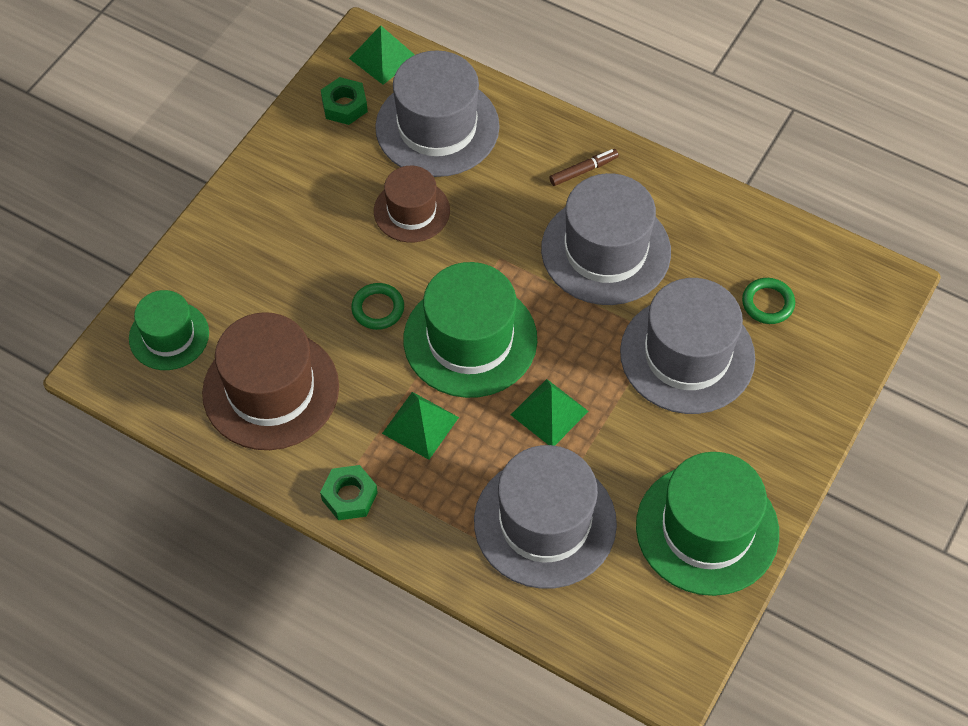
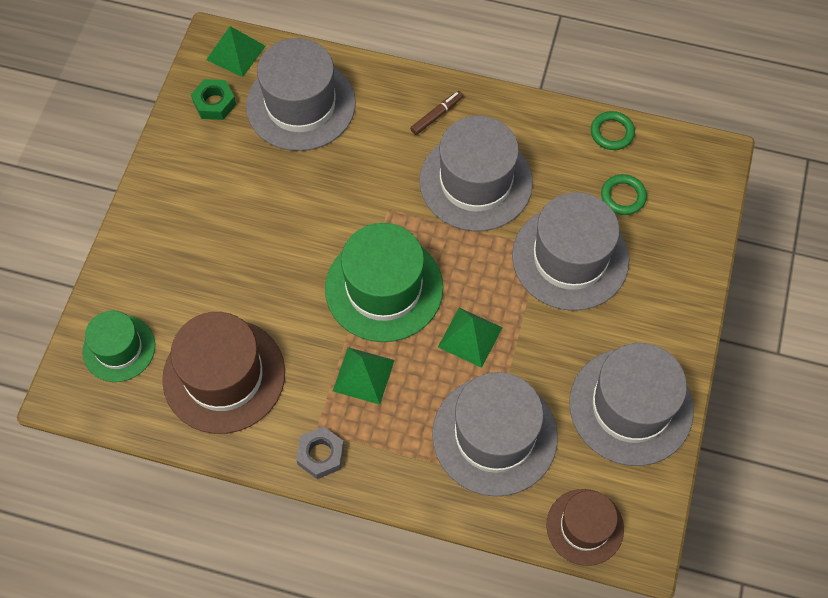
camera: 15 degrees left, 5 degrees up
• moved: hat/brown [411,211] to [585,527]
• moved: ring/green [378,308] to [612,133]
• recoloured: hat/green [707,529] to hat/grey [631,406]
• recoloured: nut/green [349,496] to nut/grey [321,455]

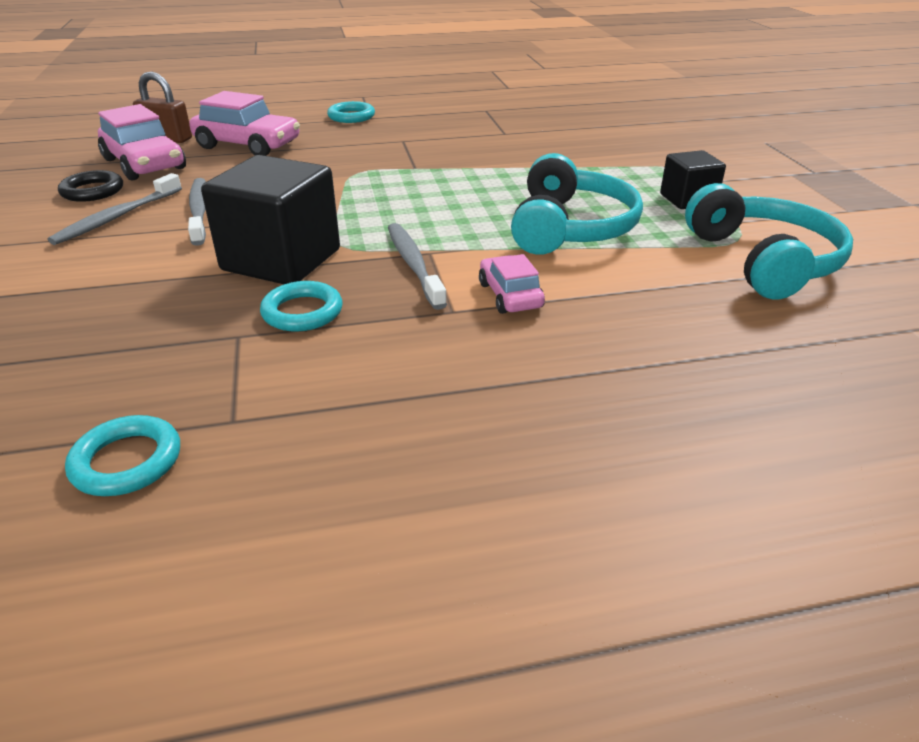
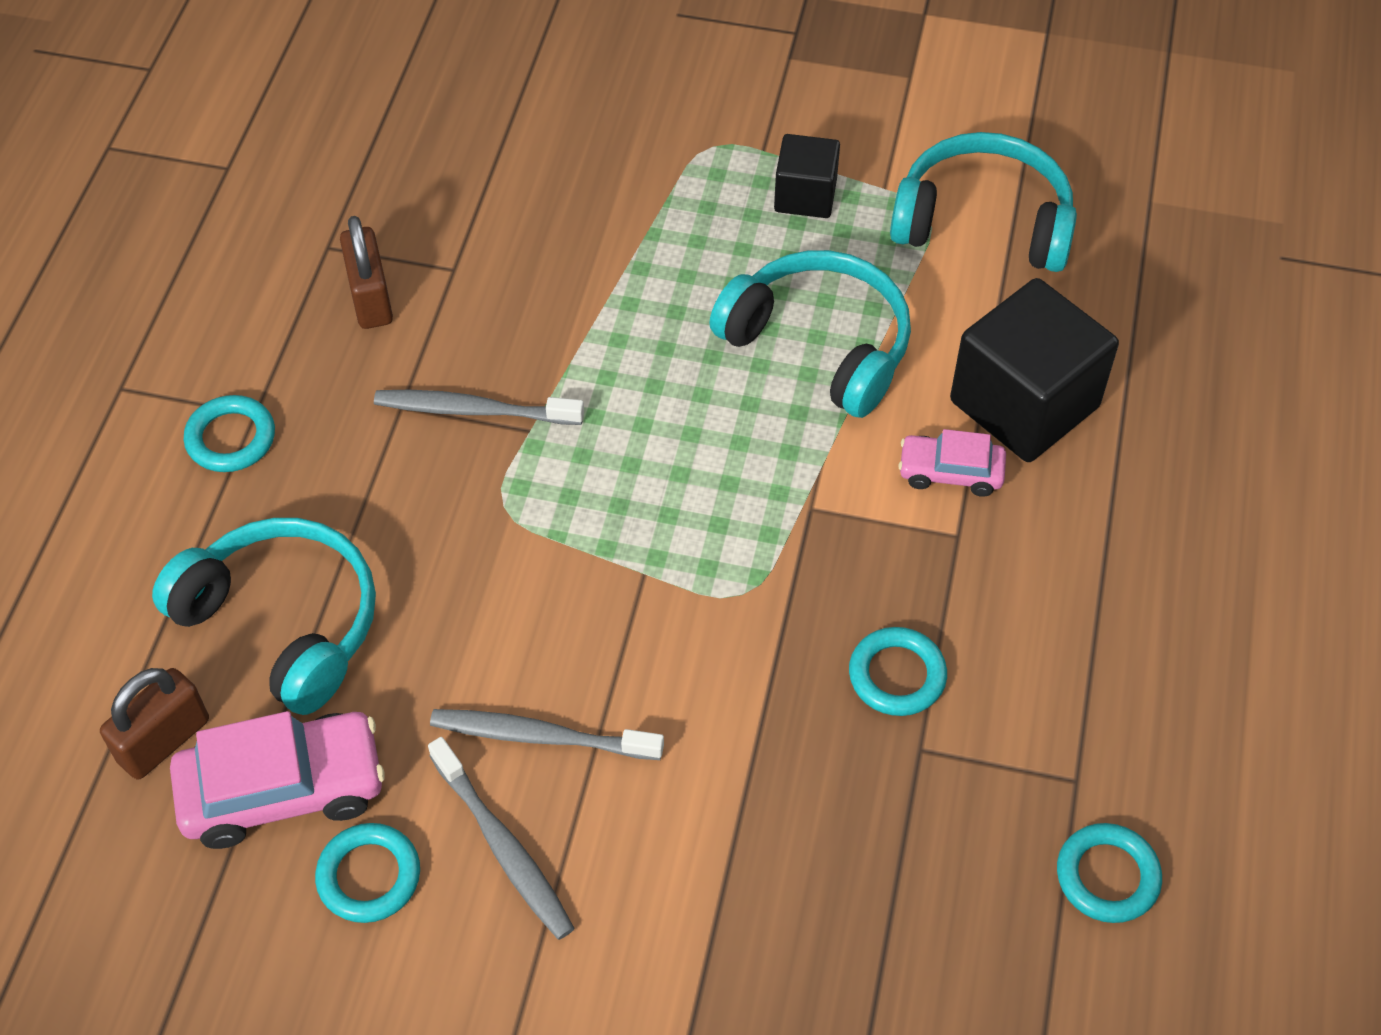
camera: 65 degrees left, 20 degrees up
• replaced: car/pink [248,145] to headphones/turquoise [283,622]
• moved: cube/black [281,260] to [1024,404]
• recoloured: ring/black [92,191] to ring/turquoise [369,876]
• moved: toothbrush/grey [414,265] to [475,410]
• added: padlock/brown [370,298]

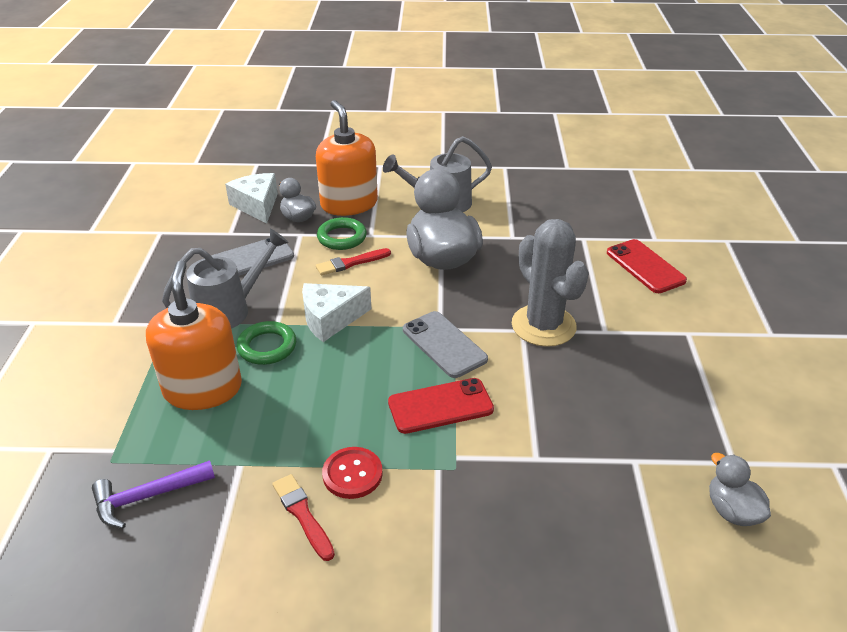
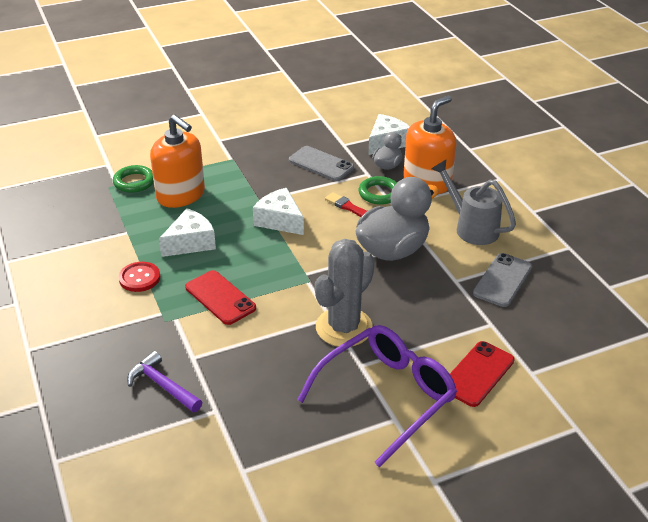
camera: 65 degrees right, 0 degrees up
• removed: watering can/grey [231,309]
• turned: soap dispenser/orange [203,389] = [181,195] 75 degrees clockwise
• moved: phone/grey [444,344] to [502,280]
• moved: ring/green [267,347] to [134,182]
• removed: duck/grey [732,511]
• moved: hammer/purple [148,497] to [163,385]
• removed: brush/red [302,514]
• added: cheese/white [190,243]
• added: glasses/purple [386,396]

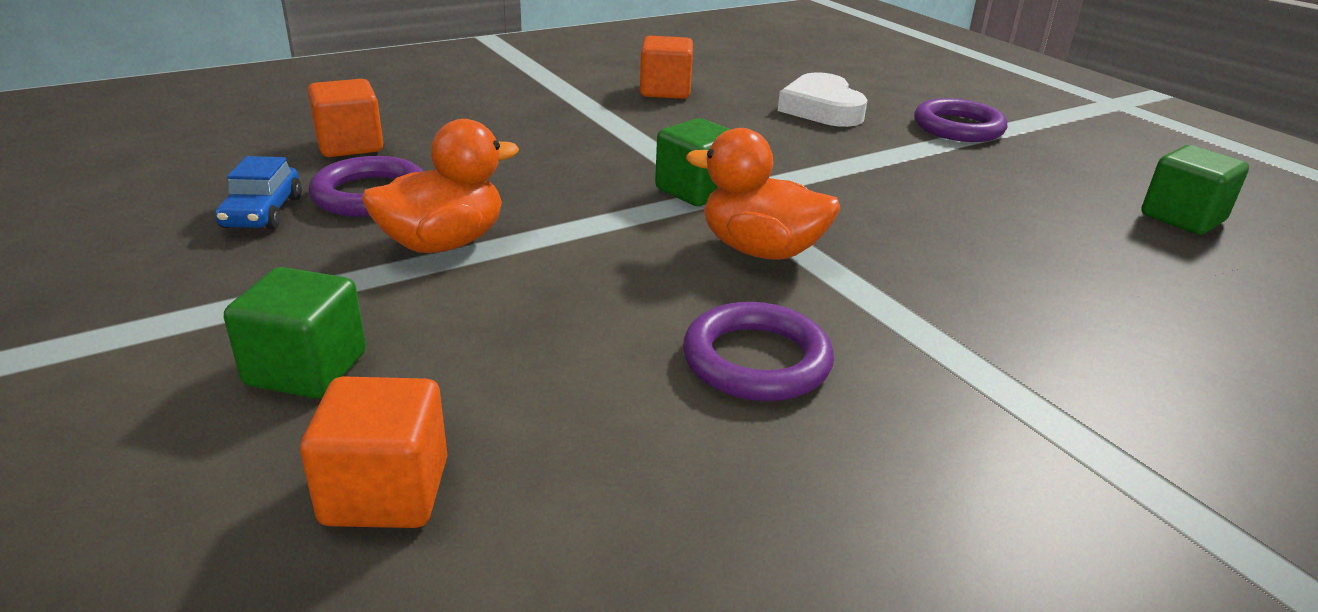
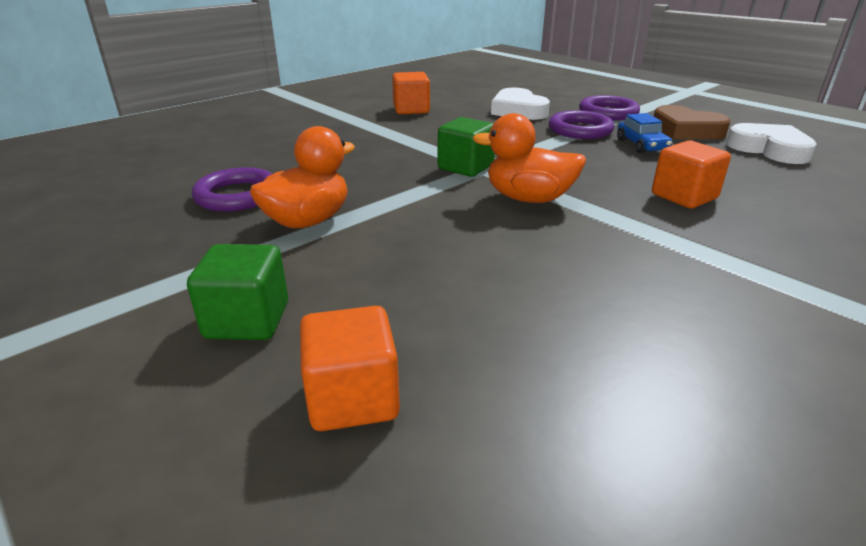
camera: 10 degrees left, 0 degrees up
• moved: cube/orange [350,145] to [684,196]
• replaced: cube/green [1182,218] to heart/white [769,149]
• moved: car/blue [262,212] to [641,145]
• moved: ring/purple [756,360] to [580,130]
• added: heart/brown [686,130]

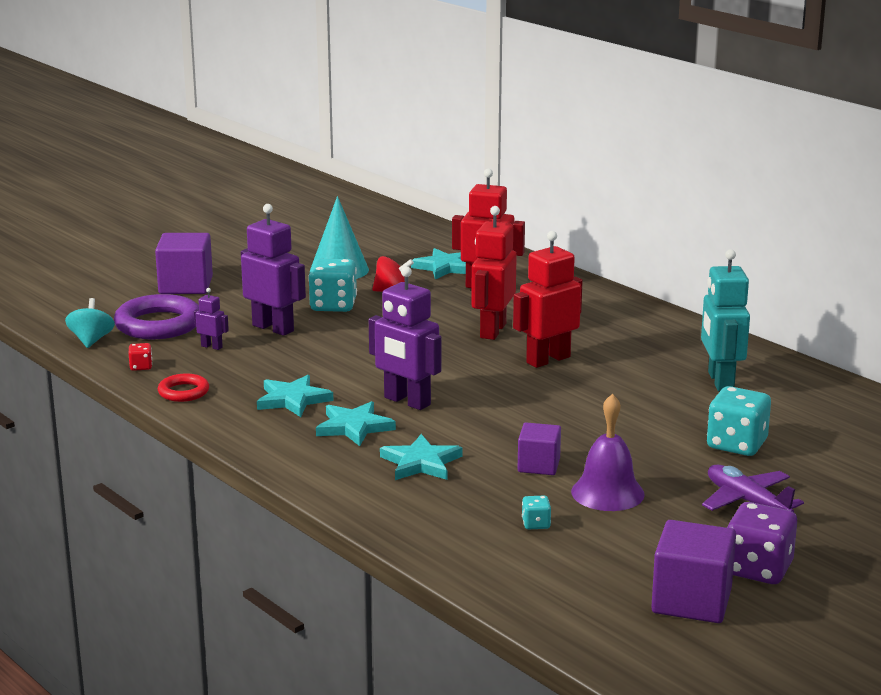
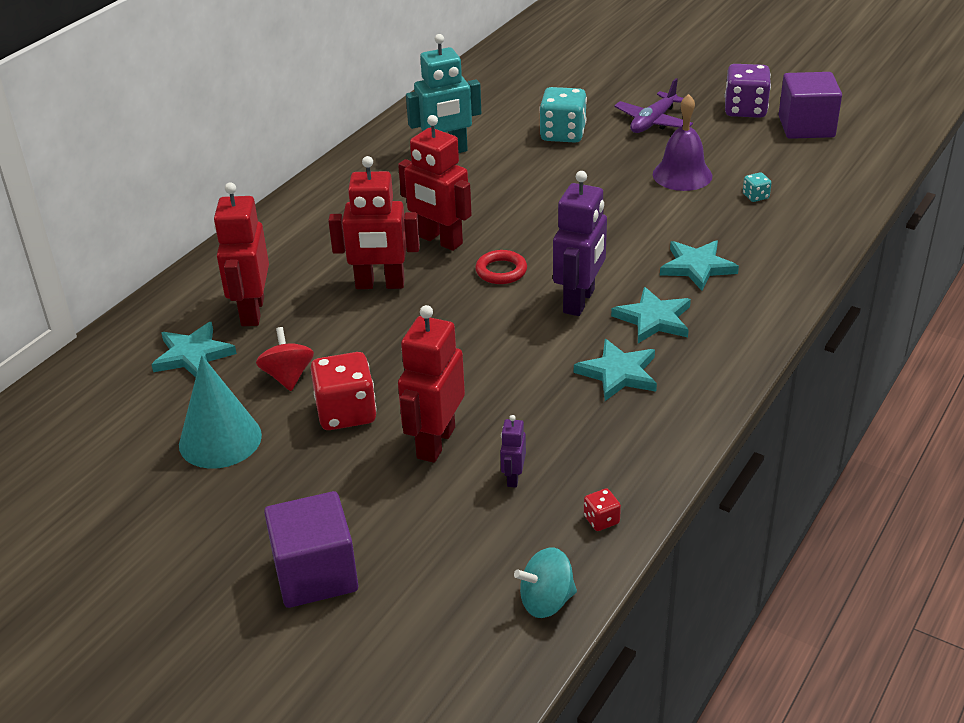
camera: 105 degrees left, 15 degrees up
• recoloured: robot/purple [273,328] to robot/red [435,442]
• recoloured: dice/turquoise [333,305] to dice/red [346,413]
• removed: ring/purple [158,324]
• moved: ring/red [183,392] to [501,271]
• removed: cube/purple [538,465]

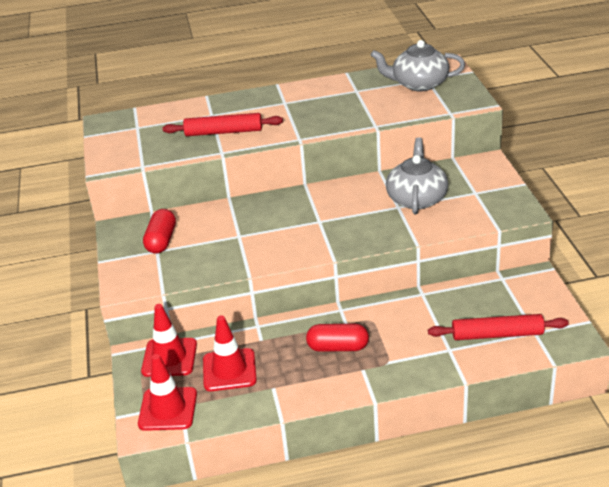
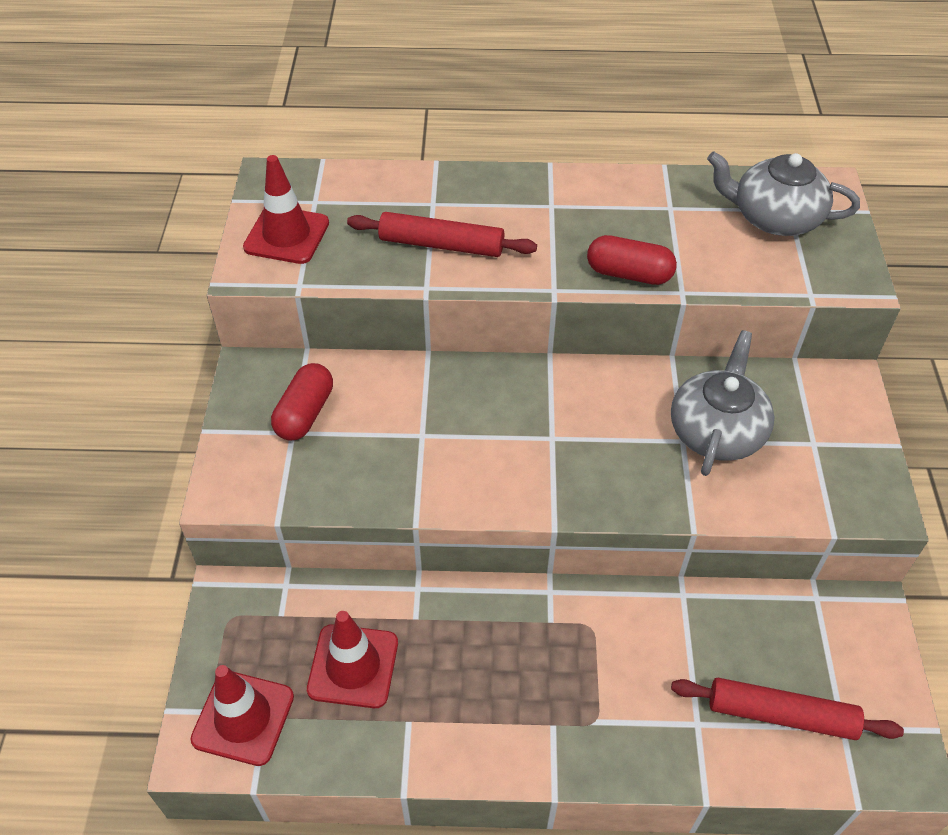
camera: 10 degrees right, 15 degrees up
• moved: traffic cone/red [169,358] to [286,235]
• moved: capsule/red [338,347] to [629,274]

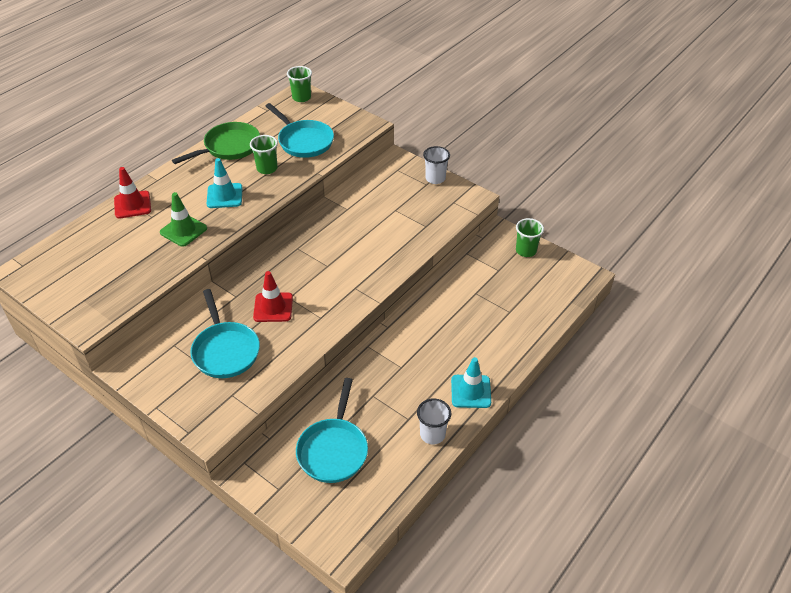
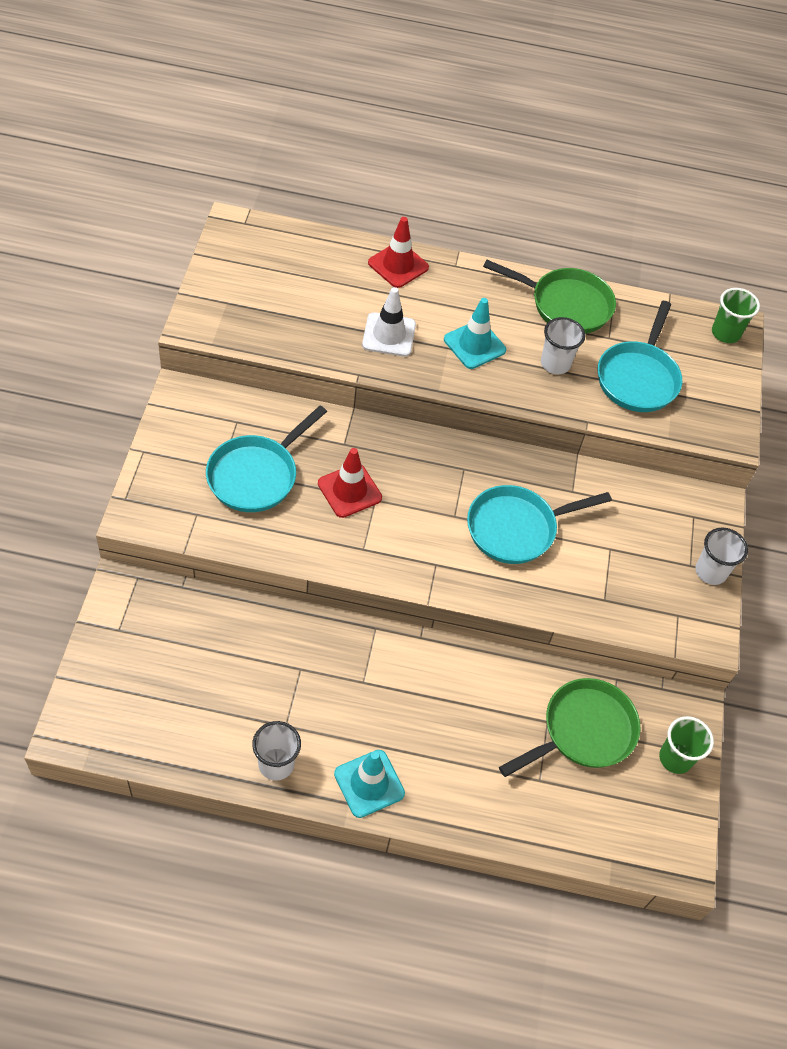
camera: 55 degrees right, 10 degrees up
• recoloured: cup/green [267,168] to cup/white [555,364]
• recoloured: traffic cone/green [183,230] to traffic cone/white [389,335]
• moved: pan/turquoise [333,450] to [516,528]
• added: pan/green [583,731]

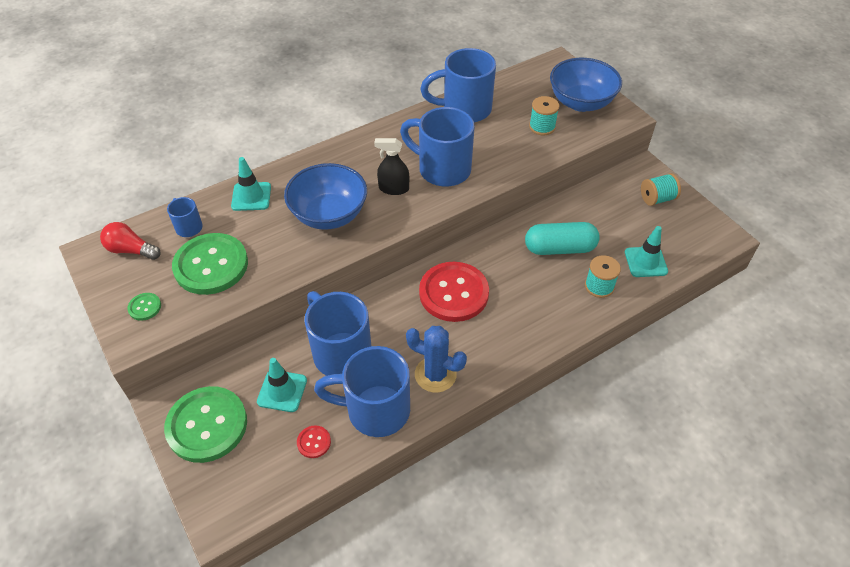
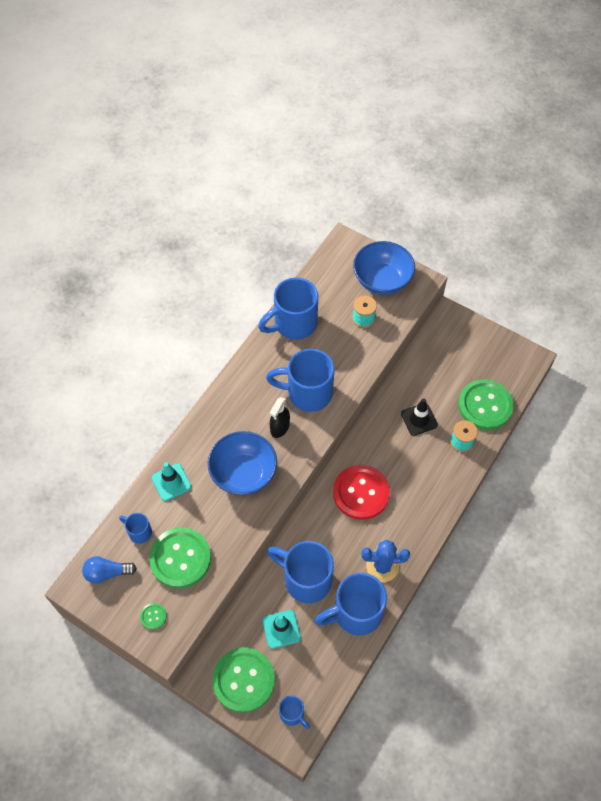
camera: 25 degrees left, 10 degrees up
• turned: spray bottle/black [393,188] = [280,427] 45 degrees counterclockwise
• removed: spool/turquoise [657,199]
• recoloured: light bulb/red [131,250] to light bulb/blue [107,573]
• replaced: capsule/turquoise [559,248] to traffic cone/black [419,419]
• replaced: traffic cone/turquoise [645,262] to button/green [485,405]
• removed: button/red [314,442]
• added: mug/blue [292,714]

